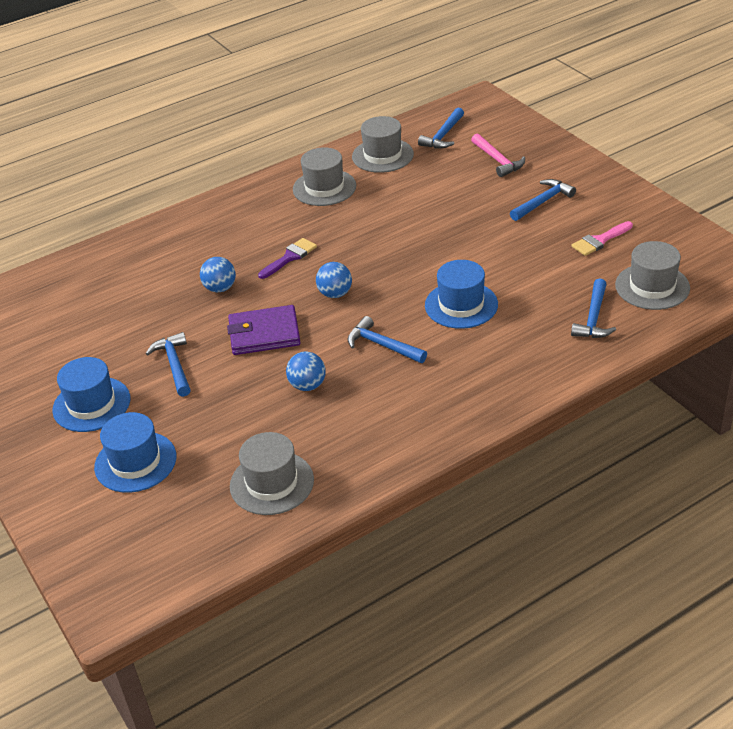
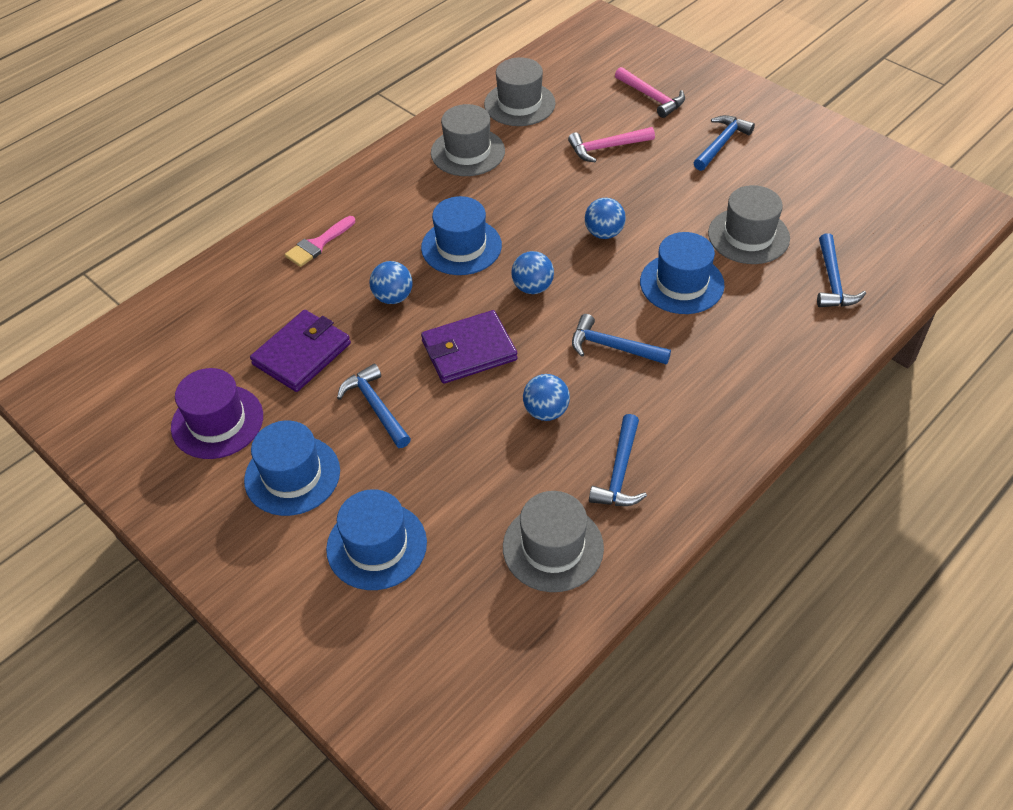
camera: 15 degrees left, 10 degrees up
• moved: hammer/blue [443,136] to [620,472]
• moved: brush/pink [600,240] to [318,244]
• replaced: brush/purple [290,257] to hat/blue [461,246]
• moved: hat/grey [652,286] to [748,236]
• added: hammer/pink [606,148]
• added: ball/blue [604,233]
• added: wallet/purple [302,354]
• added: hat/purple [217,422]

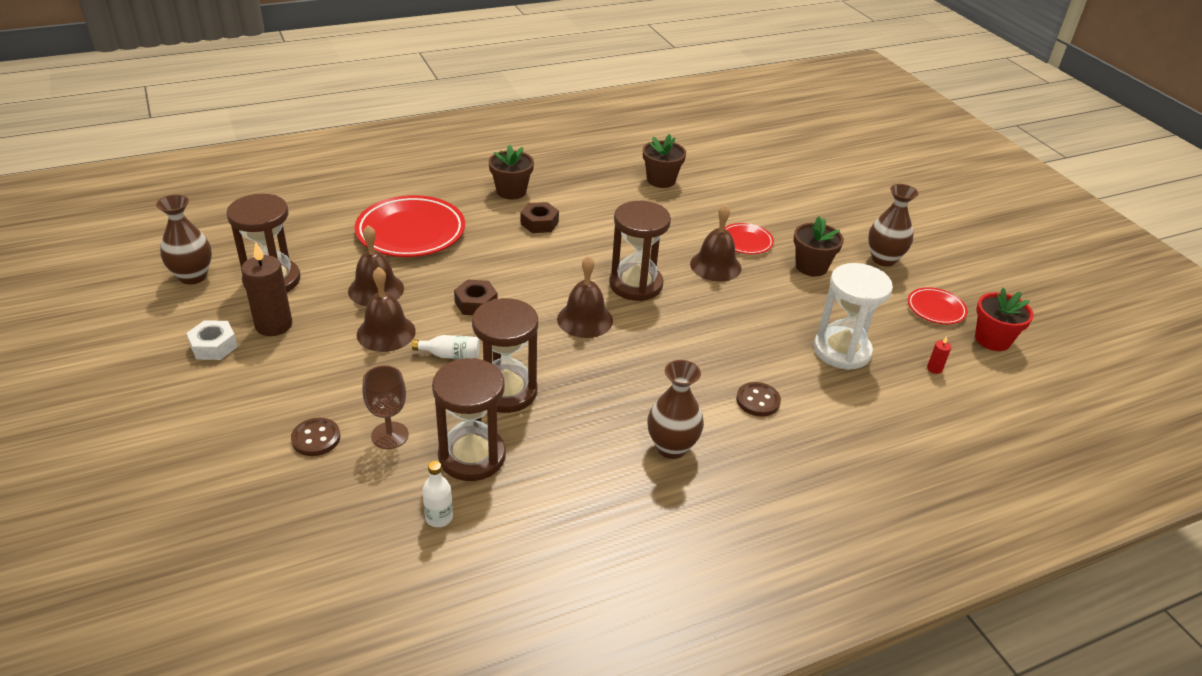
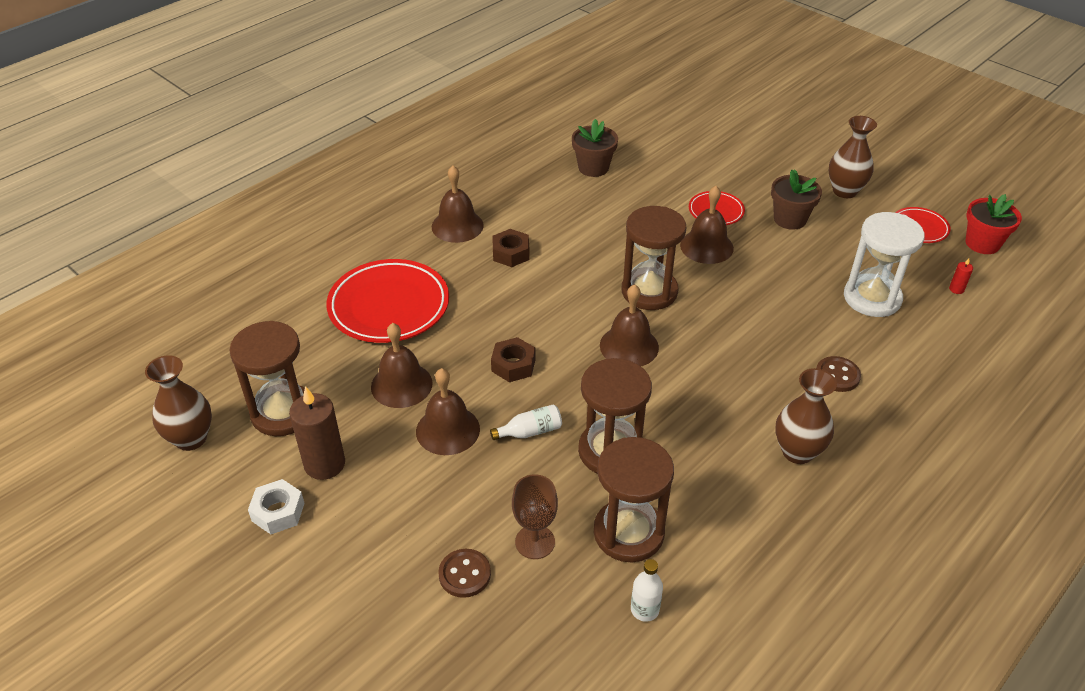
camera: 20 degrees left, 5 degrees up
• replaced: flower pot/brown [511,191] to bell/brown [457,226]

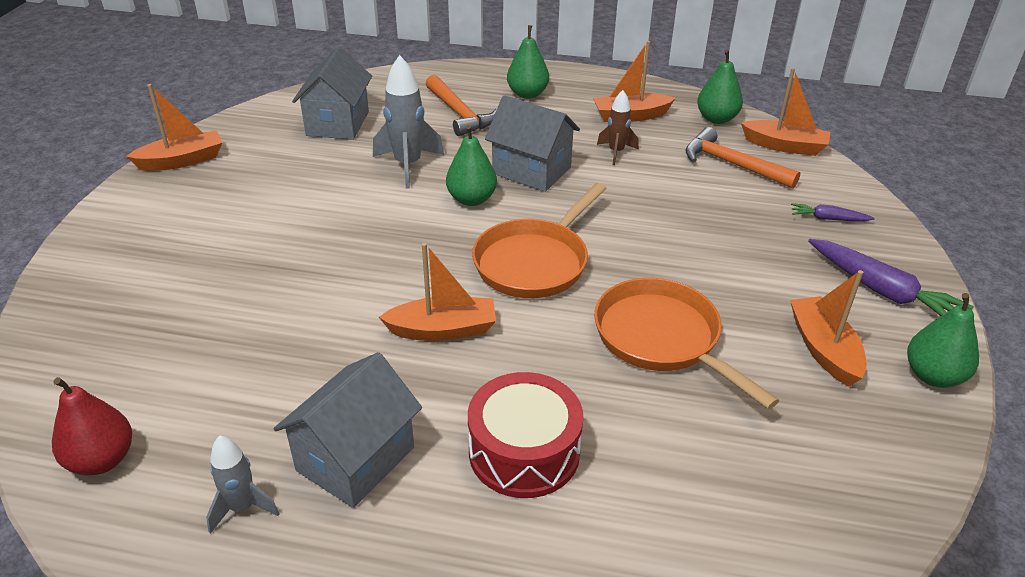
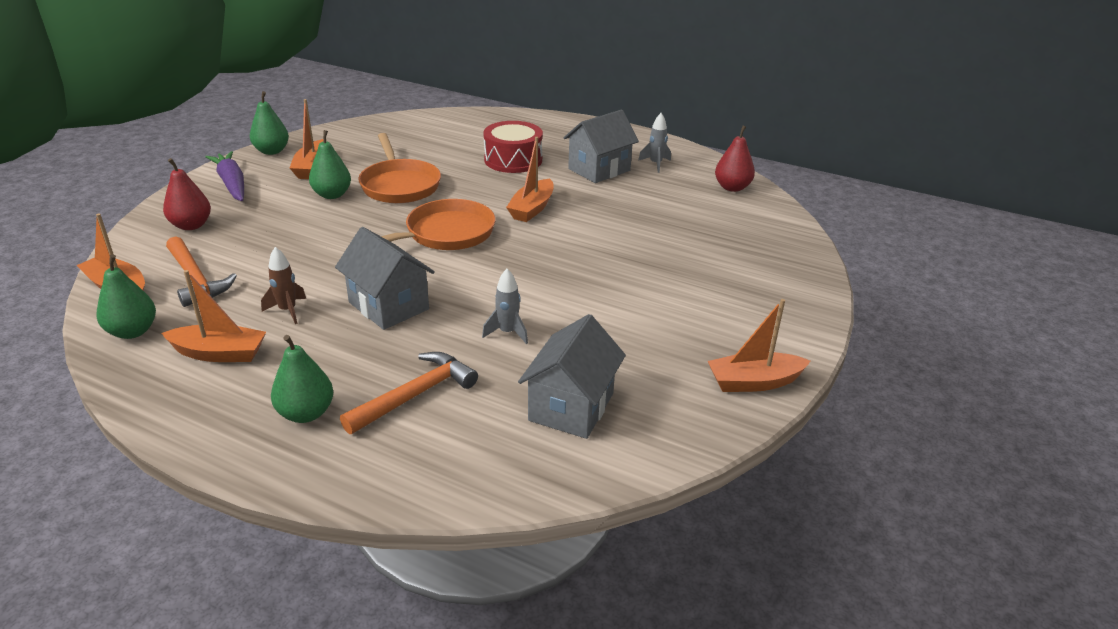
camera: 165 degrees left, 5 degrees down
• resized: rocket/grey [408,165] = [507,332] x0.60
• turned: hammer/orange [459,113] = [415,395] 60 degrees clockwise
• moved: pear/green [471,199] to [332,195]
• replaced: carrot/purple [828,219] to pear/red [191,225]
• turned: boat/orange [443,330] = [532,209] 75 degrees counterclockwise

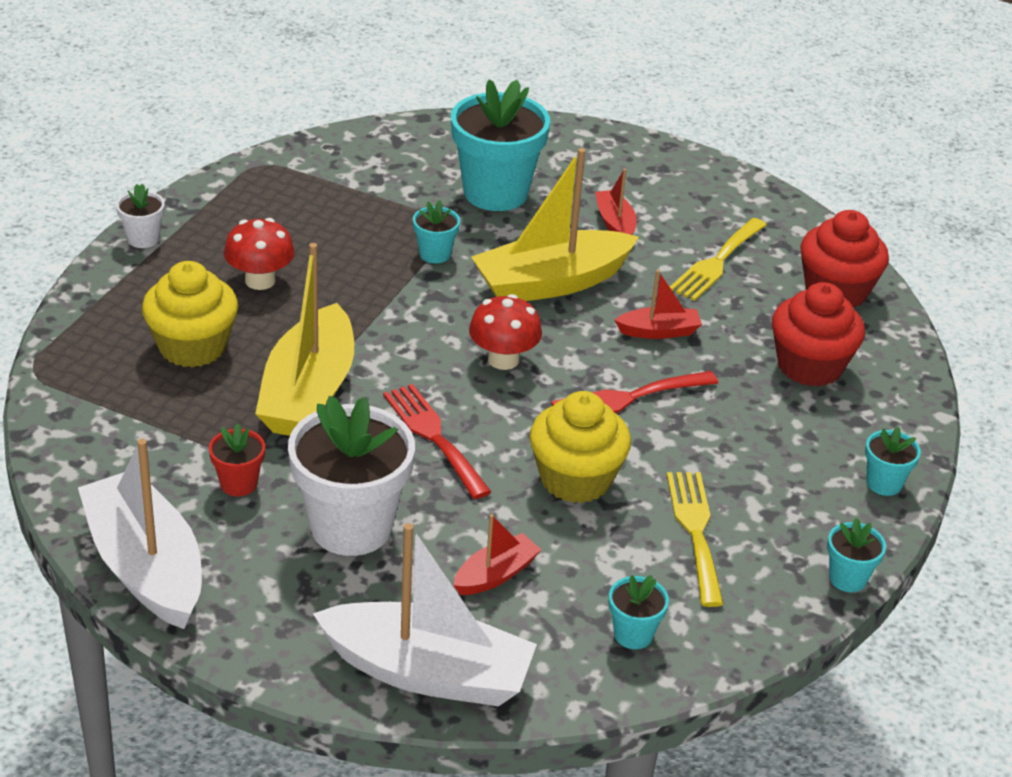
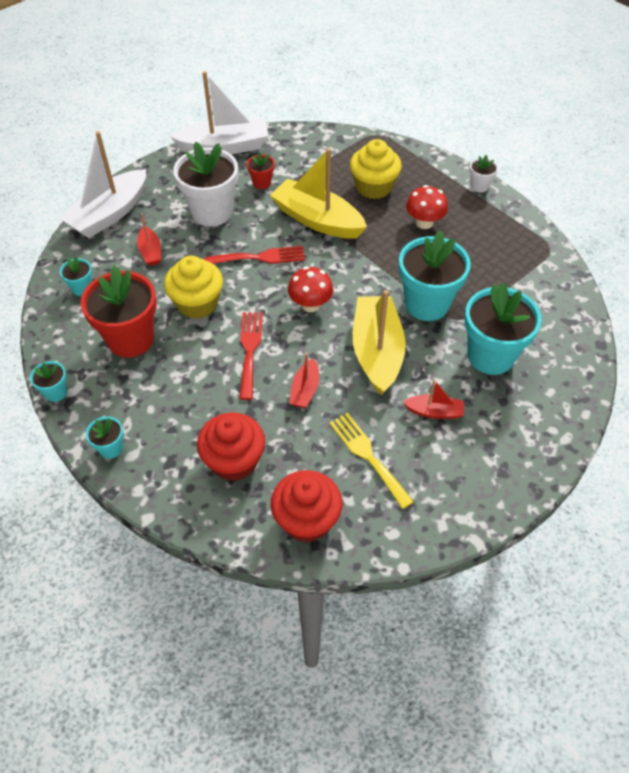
camera: 115 degrees right, 15 degrees up
• resized: flower pot/turquoise [435,254] = [427,304] x2.17
• replaced: fork/yellow [695,531] to flower pot/red [130,339]

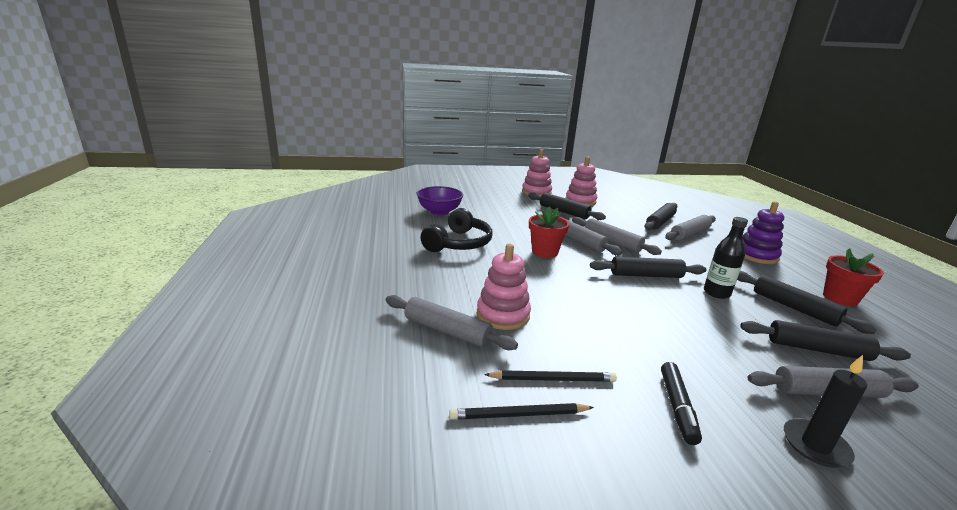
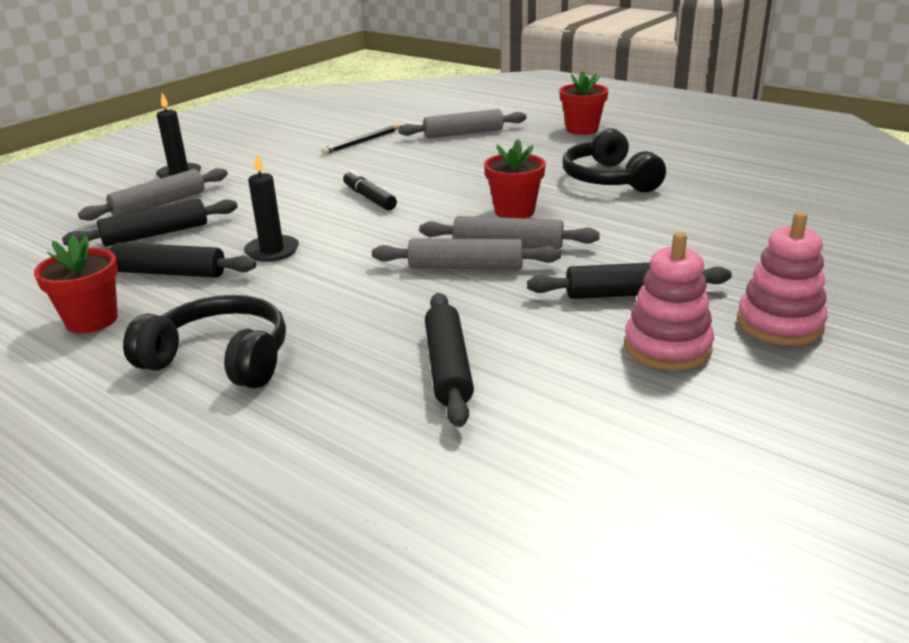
camera: 140 degrees right, 5 degrees up
• removed: bowl/purple [439,212]
• replaced: stacking toy/purple [756,255] to headphones/black [220,359]
• removed: rolling pin/grey [690,234]
• replaced: bottle/black [716,293] to candle/black [272,251]
• removed: stacking toy/pink [503,315]
• removed: rolling pin/black [646,275]
• moved: marker/black [677,407] to [369,198]
• removed: pencil/black [519,415]
• added: flower pot/red [582,129]

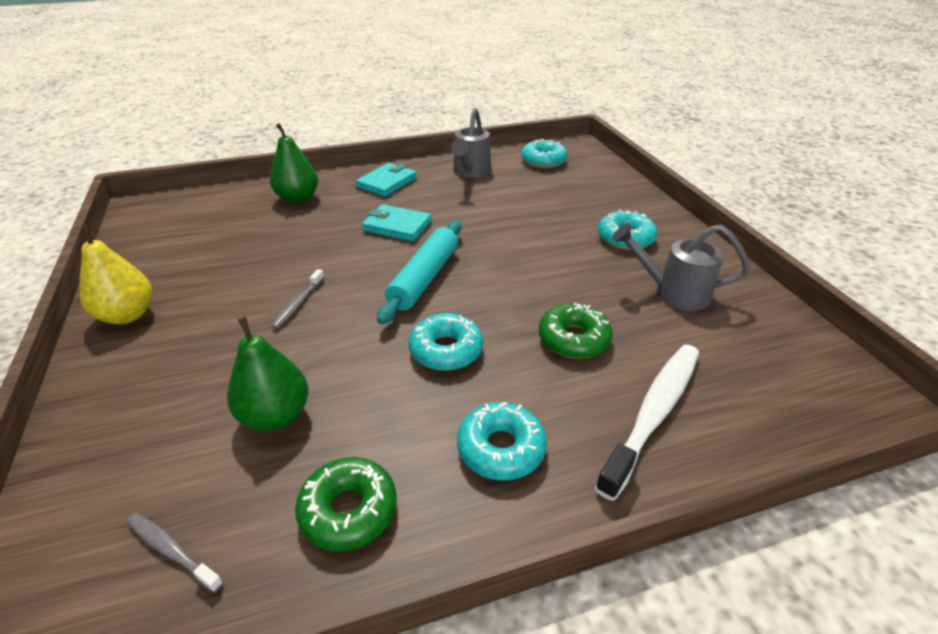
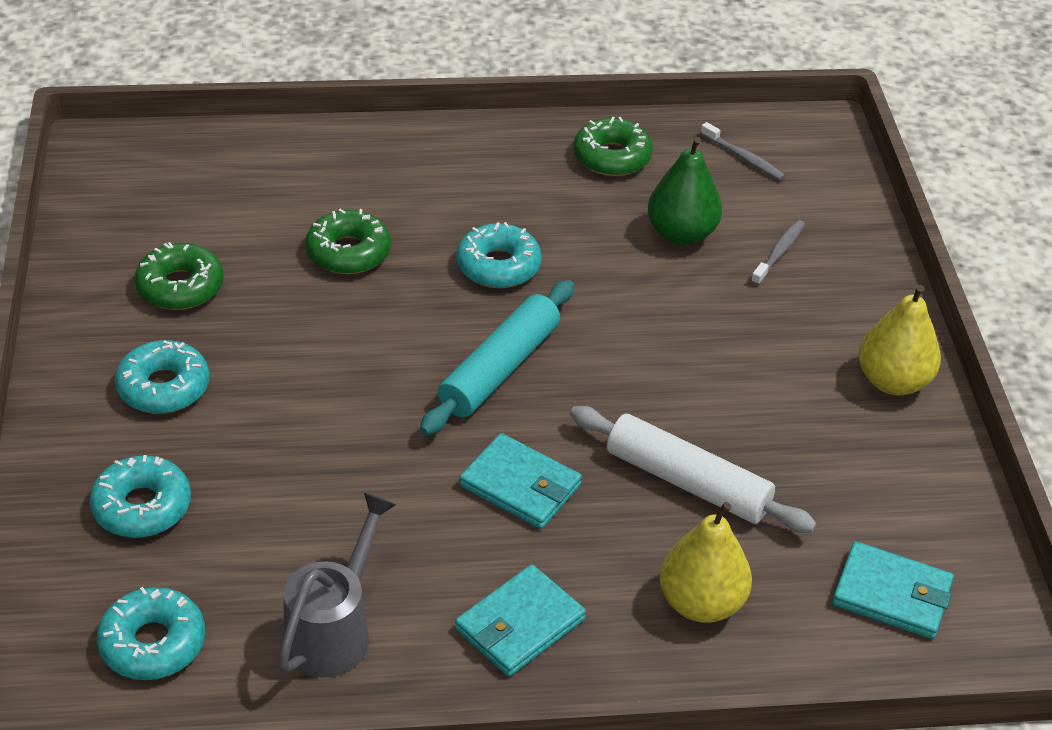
camera: 170 degrees left, 5 degrees up
• recoloured: pear/green [298,198] to pear/yellow [701,603]
• replaced: watering can/grey [673,292] to donut/green [180,287]
• moved: toothbrush/grey [298,303] to [779,253]
• removed: toothbrush/white [653,413]
• moved: donut/turquoise [501,448] to [142,507]
• added: rolling pin/white [687,482]
• added: wallet/turquoise [892,595]

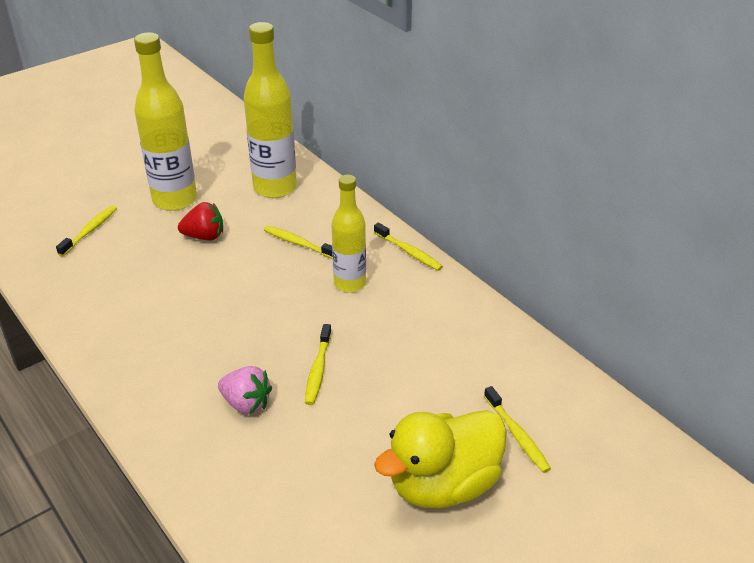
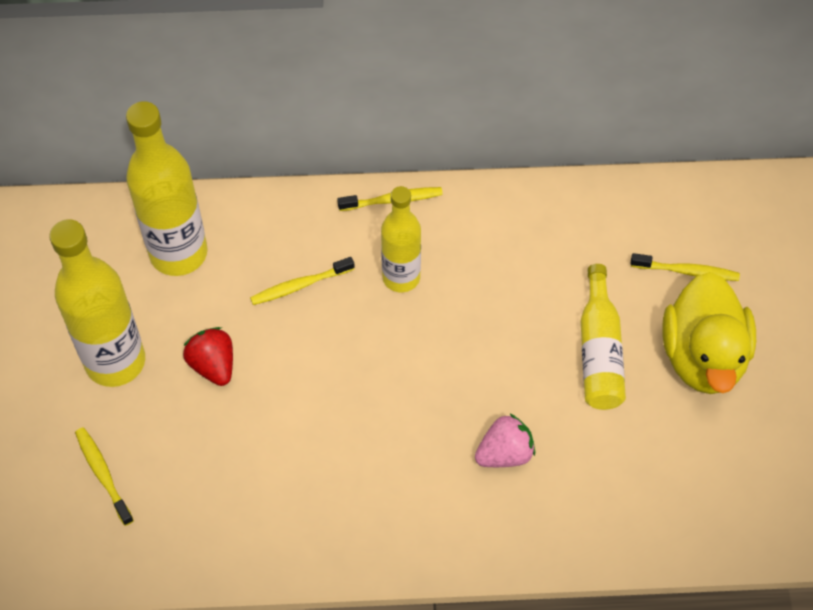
camera: 55 degrees left, 20 degrees up
• turned: strawberry/red [204,236] = [213,365] 60 degrees counterclockwise
• removed: toothbrush/yellow [318,370]
• added: bottle/yellow [599,351]

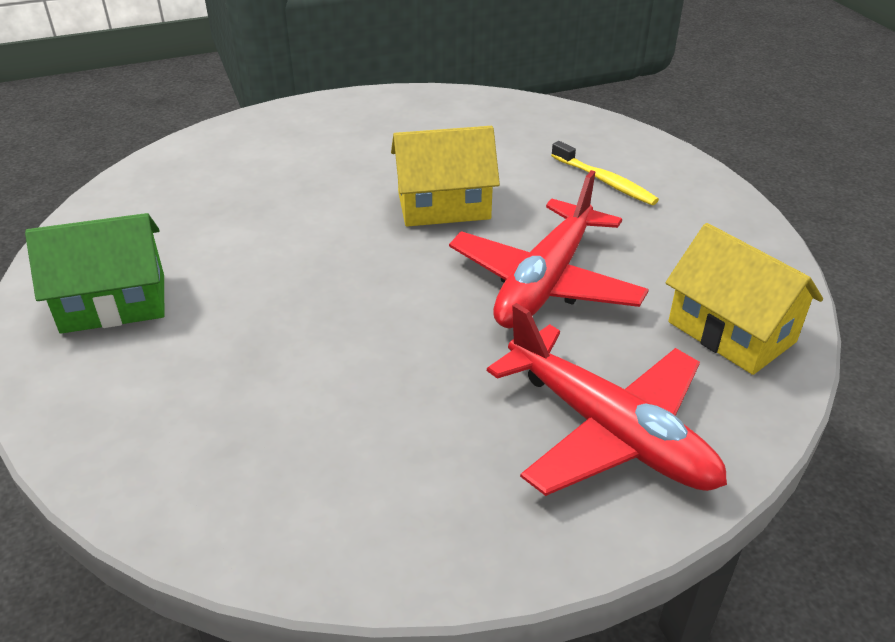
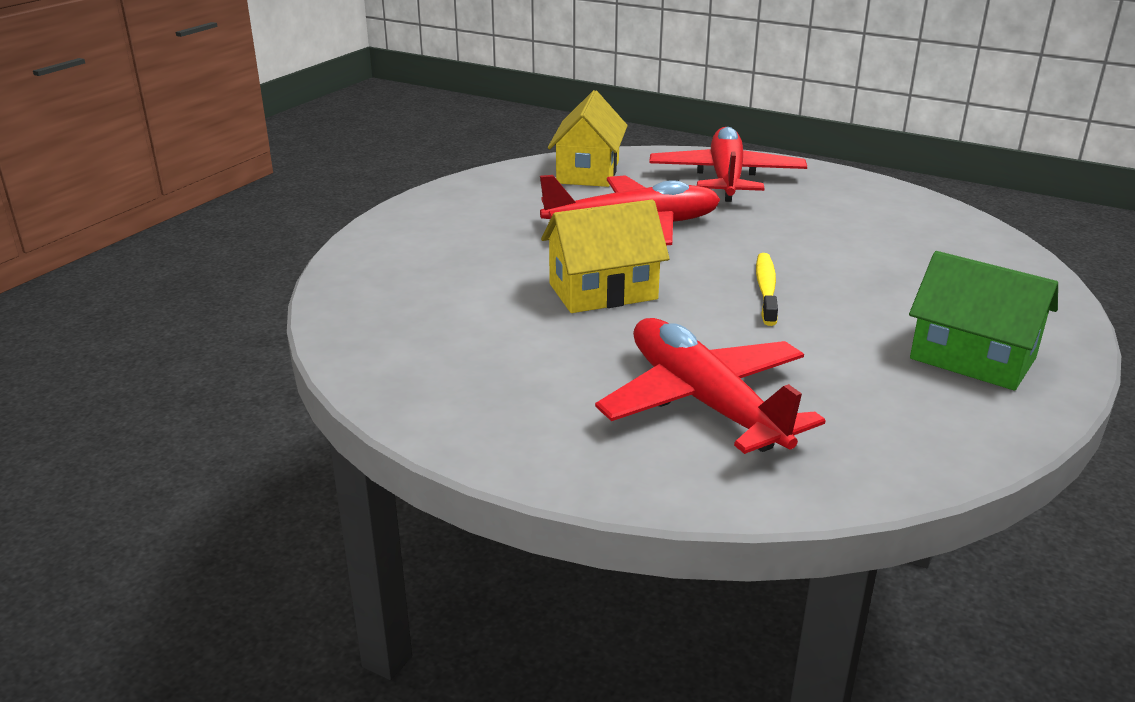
camera: 130 degrees left, 10 degrees down
• turned: house/yellow [444,206] = [603,291] 60 degrees counterclockwise
• moved: toothbrush/yellow [604,181] to [766,290]
• added: plane/red [703,402]

